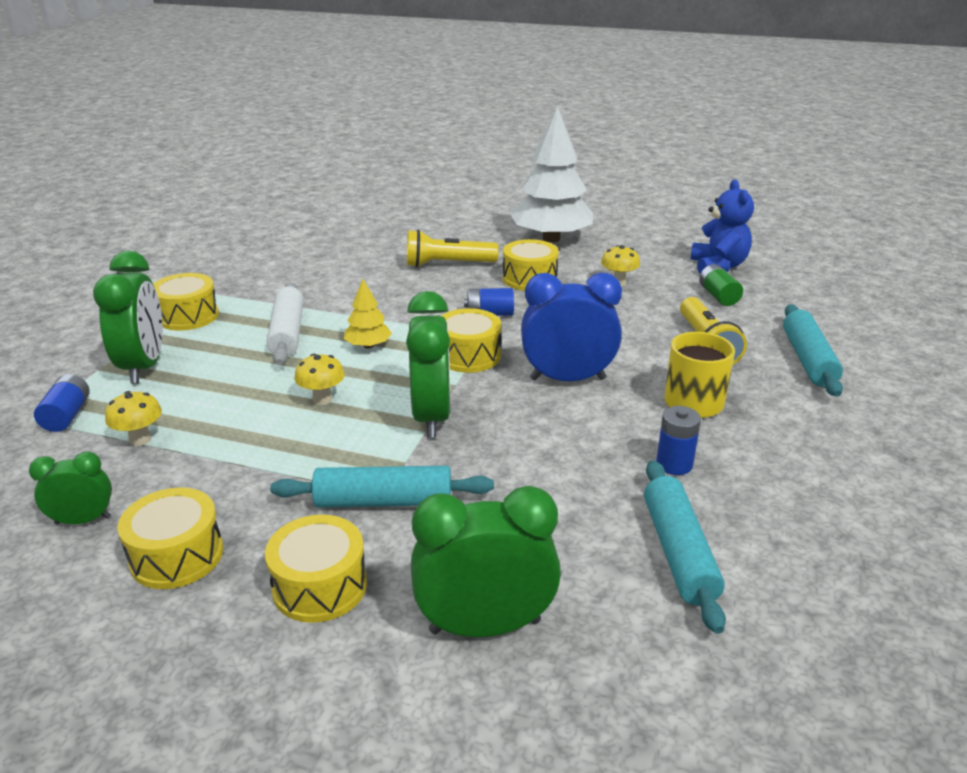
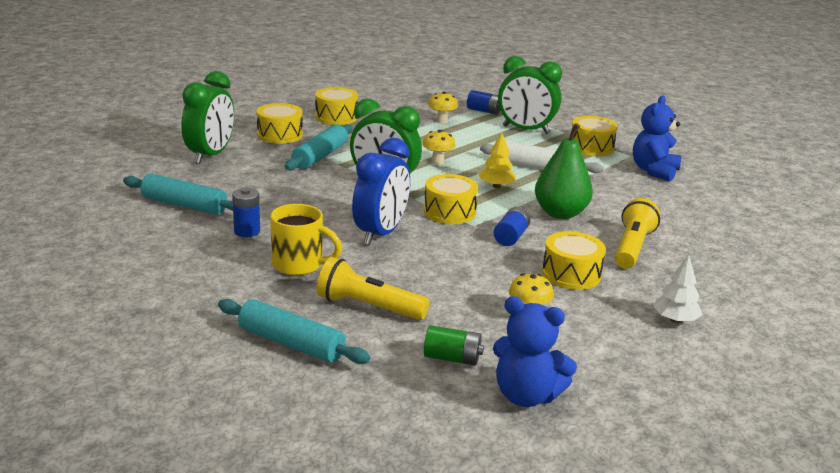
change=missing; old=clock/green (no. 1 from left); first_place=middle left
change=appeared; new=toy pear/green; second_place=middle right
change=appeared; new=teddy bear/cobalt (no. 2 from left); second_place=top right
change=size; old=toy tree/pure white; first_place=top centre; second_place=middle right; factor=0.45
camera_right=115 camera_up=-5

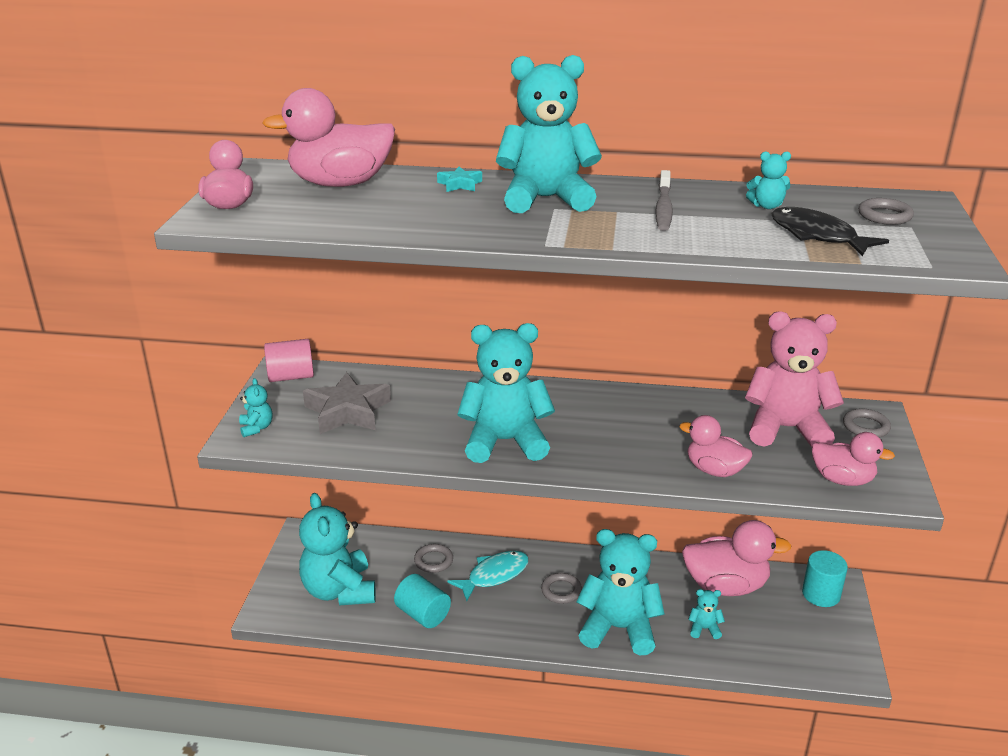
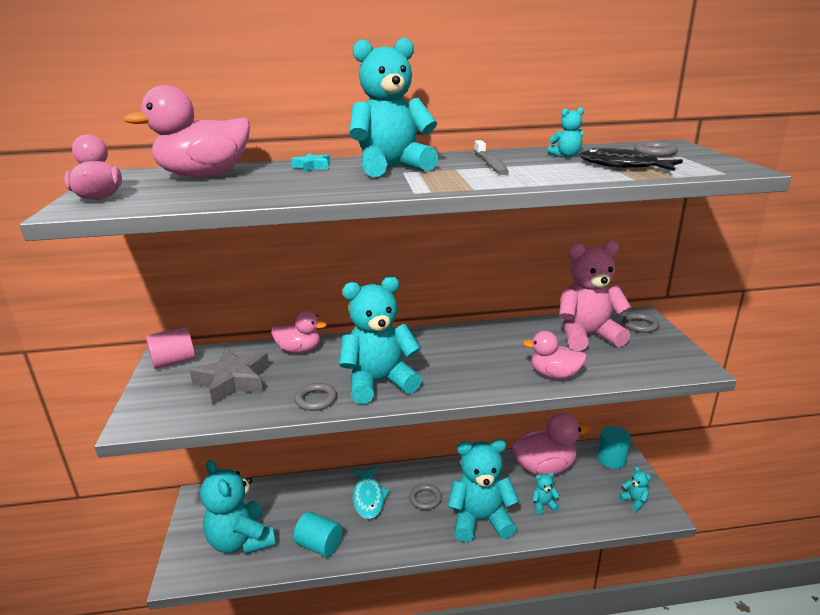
change=relocated; old=teddy bear/turquoise (no. 1 from left in the first image); new=teddy bear/turquoise (no. 7 from left); first_place=middle left; second_place=bottom right
change=relocated; old=ring/ash-grey (no. 1 from left); first_place=bottom centre; second_place=centre
change=relocated; old=duck/rose-pink (no. 5 from left in the first image); new=duck/rose-pink (no. 3 from left); first_place=middle right; second_place=centre
change=spun; old=fish/turquoise; first_place=bottom centre; second_place=bottom centre; degrees=135
camera_right=-15 camera_up=-5

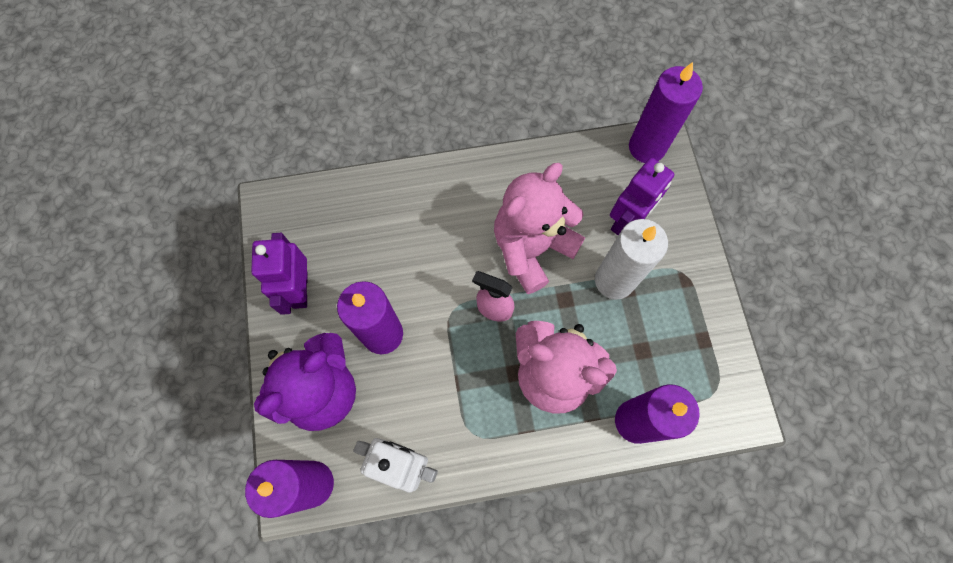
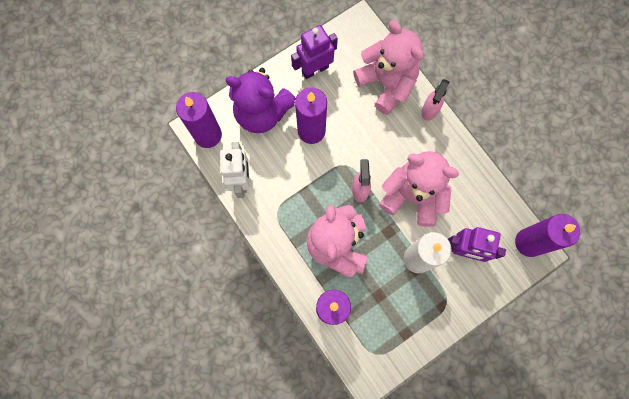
change=appeared; new=teddy bear/rose-pink (no. 2 from left); second_place=top centre
change=appeared; new=sprayer/rose-pink (no. 2 from left); second_place=top right
camera_right=65 camera_up=5

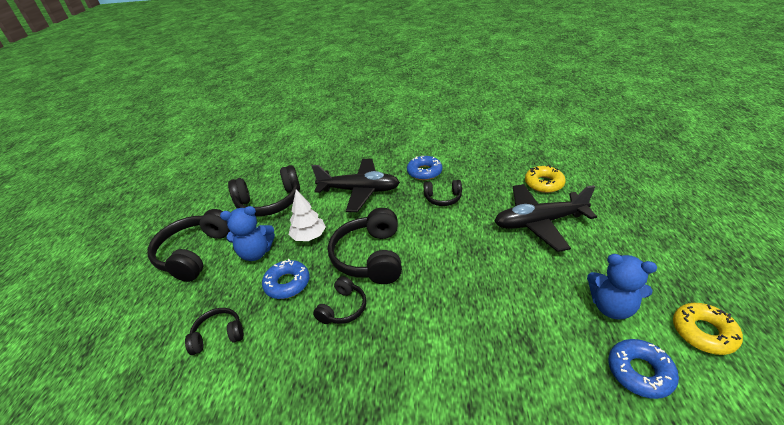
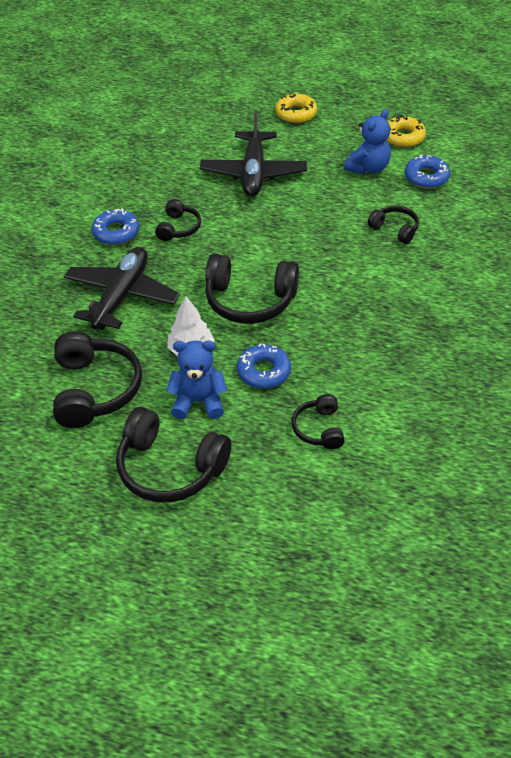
change=relocated; old=headphones/black (no. 4 from left in the first image); new=headphones/black (no. 6 from left); first_place=bottom centre; second_place=top right
change=relocated; old=donut/bright yellow (no. 1 from left); first_place=middle right; second_place=top centre
change=spun; old=teddy bear/cobalt (no. 1 from left); first_place=middle left; second_place=centre; degrees=-90
camera_right=-80 camera_up=10

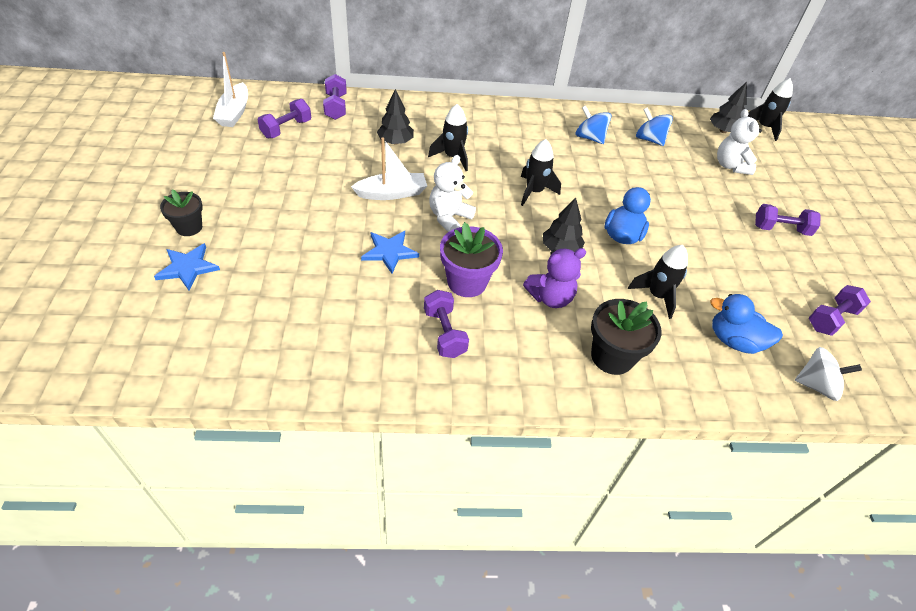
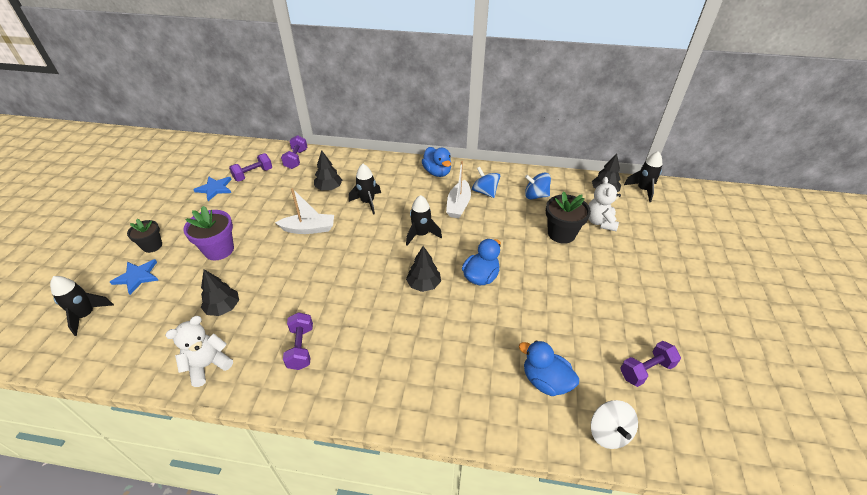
change=missing; old=teddy bear/royal purple; first_place=centre
change=missing; old=hand weight/royal purple (no. 4 from left); first_place=middle right
change=appeared; new=toy tree/black (no. 1 from left); second_place=middle left
change=appeared; new=duck/cobalt (no. 1 from left); second_place=top centre
change=relocated; old=sailboat/pure white (no. 1 from left in the first image); new=sailboat/pure white (no. 2 from left); first_place=top left; second_place=centre
change=relocated; old=five-pointed star/cobalt (no. 2 from left); first_place=centre; second_place=middle left
change=relocated; old=teddy bear/pure white (no. 1 from left); first_place=top centre; second_place=bottom left
change=relocated; old=plant pot/royal purple; first_place=centre; second_place=middle left
change=relocated; old=plant pot/black (no. 2 from left); first_place=middle right; second_place=centre
change=relocated; old=spaceship/black (no. 3 from left in the first image); new=spaceship/black (no. 1 from left); first_place=middle right; second_place=middle left
change=spun; old=whirligig/cobalt (no. 2 from left); first_place=top right; second_place=centre; degrees=-45
change=spun; old=whirligig/pure white; first_place=middle right; second_place=bottom right; degrees=60
camera_right=15 camera_up=-5

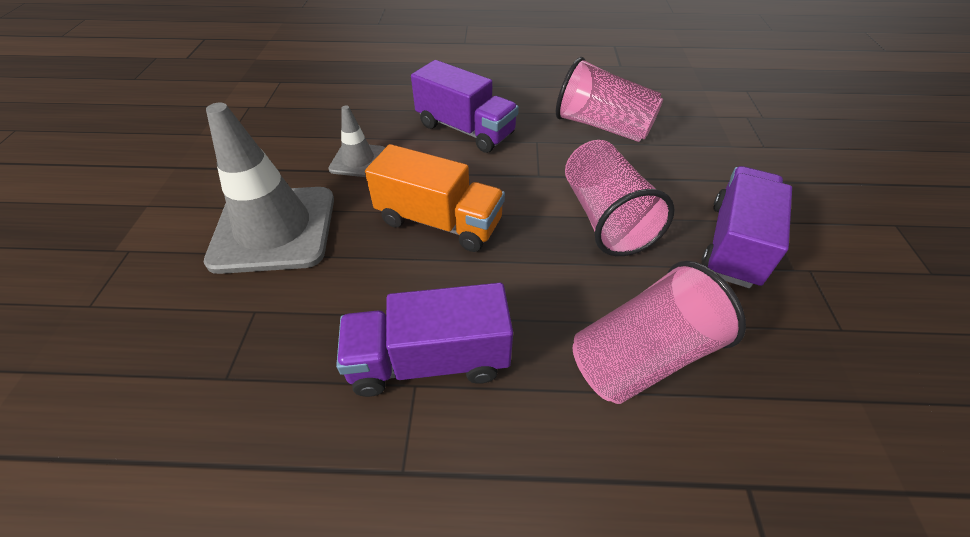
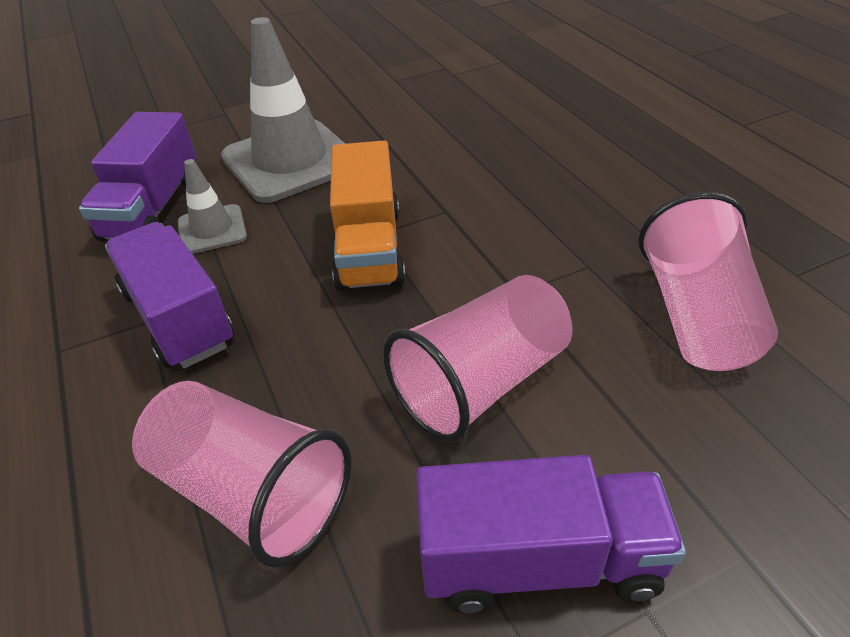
change=relocated; old=road cone/ash-grey (no. 2 from left in the first image); new=road cone/ash-grey (no. 1 from left); first_place=top centre; second_place=top left
change=relocated; old=truck/royal purple (no. 2 from left in the first image); new=truck/royal purple (no. 1 from left); first_place=top centre; second_place=top left
camera_right=65 camera_up=-5

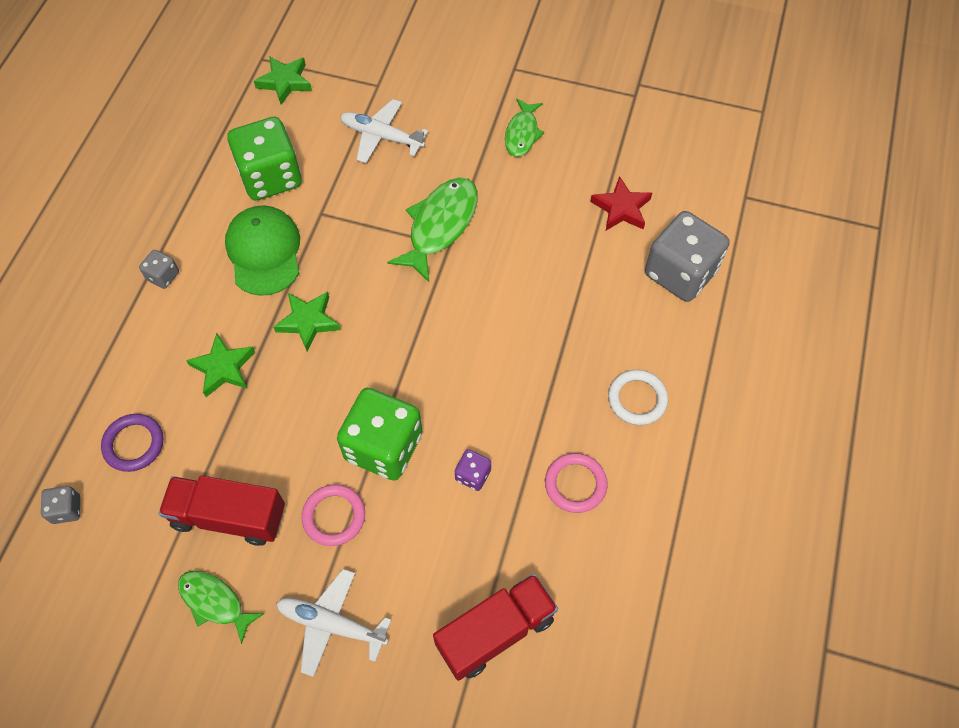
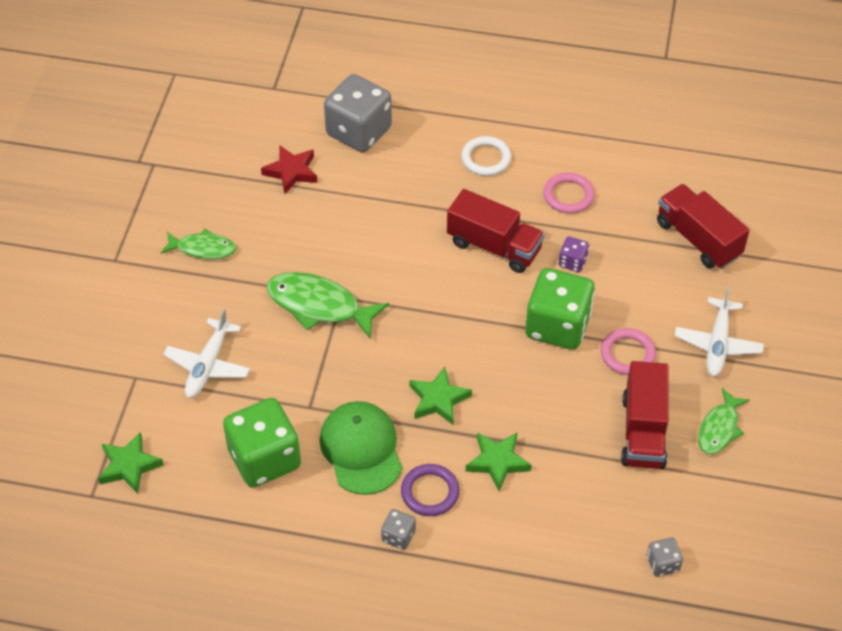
change=appeared; new=truck/scarlet (no. 1 from left); second_place=centre
change=relocated; old=ring/royal purple; first_place=middle left; second_place=bottom centre
change=spun; old=cap/green; first_place=middle left; second_place=bottom centre; degrees=90
camera_right=-95 camera_up=-10

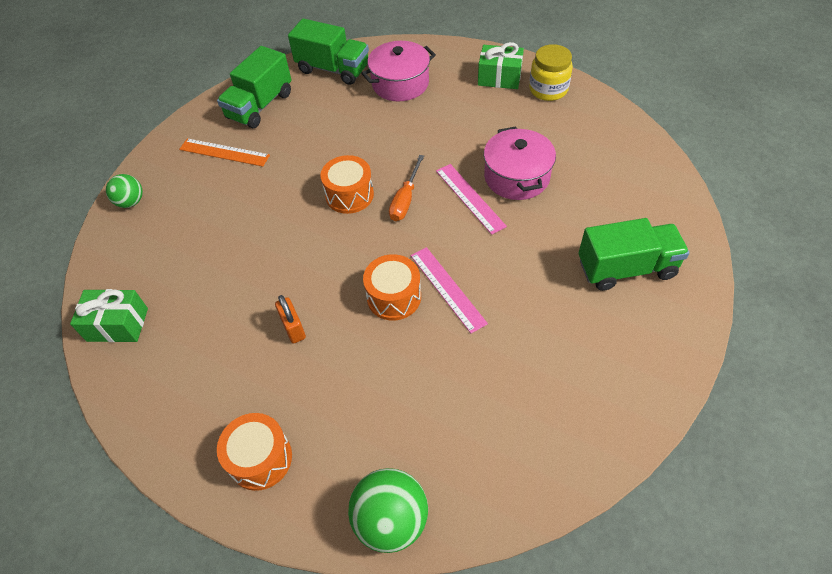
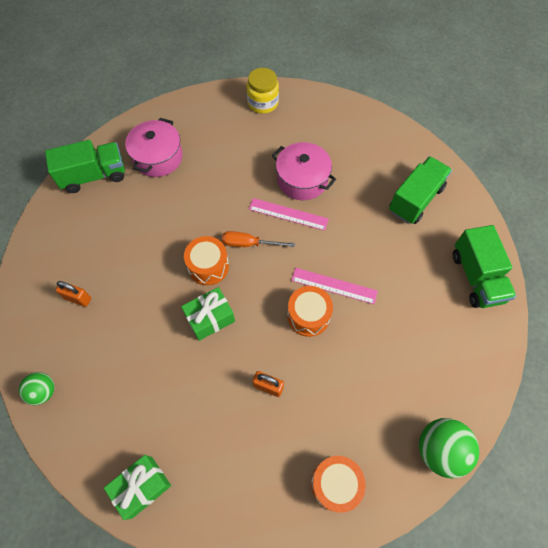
change=relocated; old=truck/green (no. 1 from left in the first image); new=truck/green (no. 3 from left); first_place=top left; second_place=middle right
change=relocated; old=gift/green (no. 2 from left); first_place=top centre; second_place=centre
change=exchanged; old=ruler/orange-coloured; new=lock/orange-coloured (no. 1 from left); first_place=top left; second_place=middle left
change=spun; old=hand screwdriver/orange-coloured; first_place=top centre; second_place=centre; degrees=120
camera_right=-45 camera_up=10

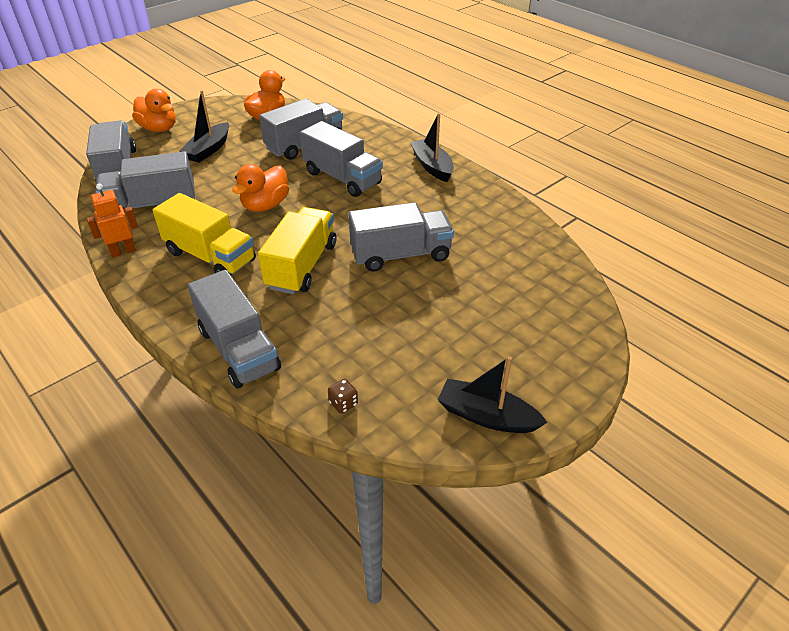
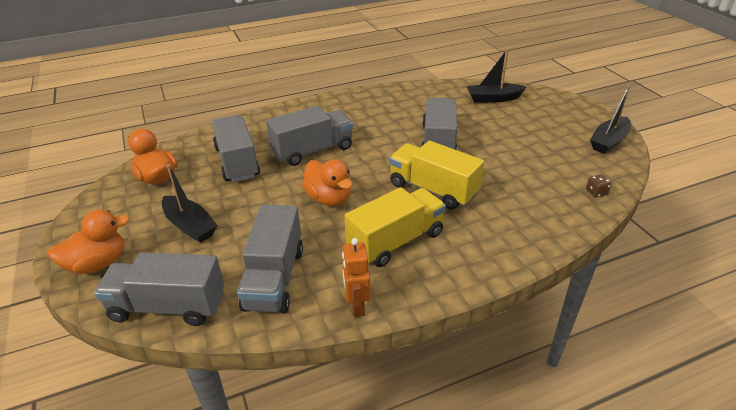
change=missing; old=truck/ash-grey (no. 3 from left); first_place=middle left
change=relocated; old=sailboat/black (no. 2 from left); first_place=top centre; second_place=top right
camera_right=-70 camera_up=-5

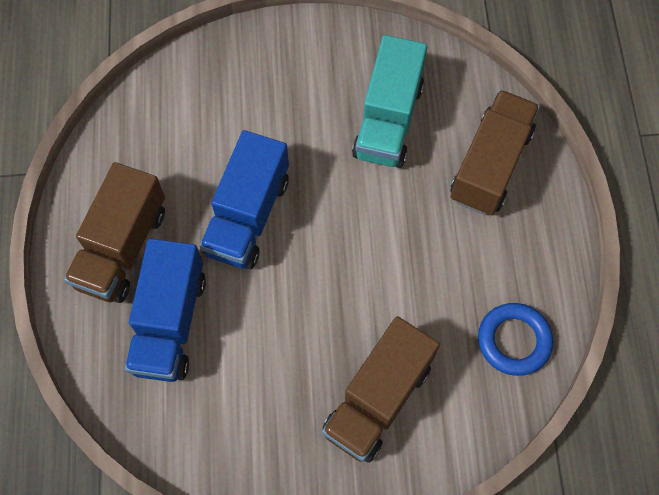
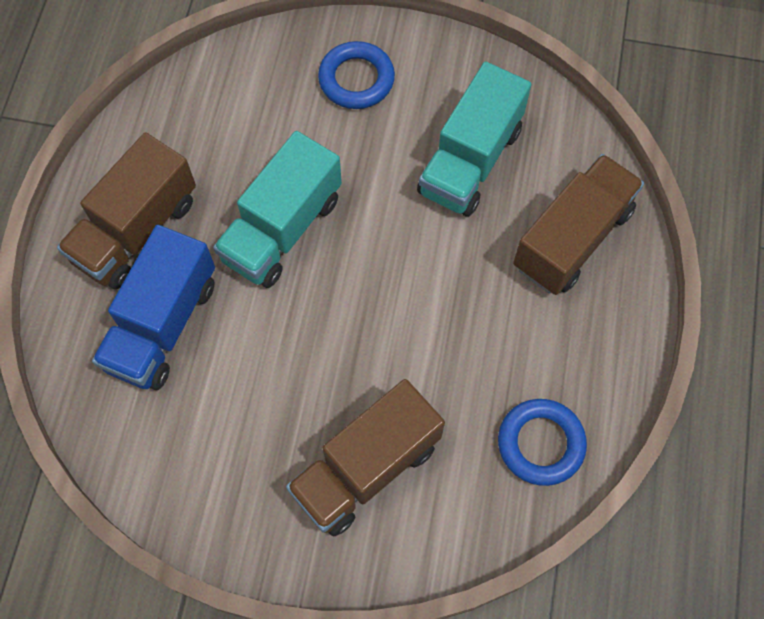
change=appeared; new=ring/cobalt (no. 1 from left); second_place=top centre
change=colour; old=truck/cobalt (no. 2 from left); new=truck/turquoise (no. 1 from left); first_place=centre; second_place=centre
camera_right=15 camera_up=0

